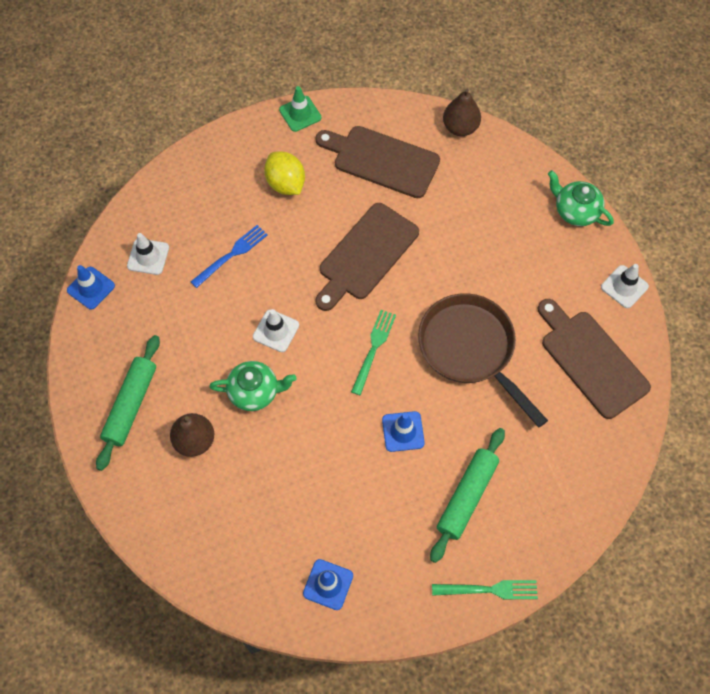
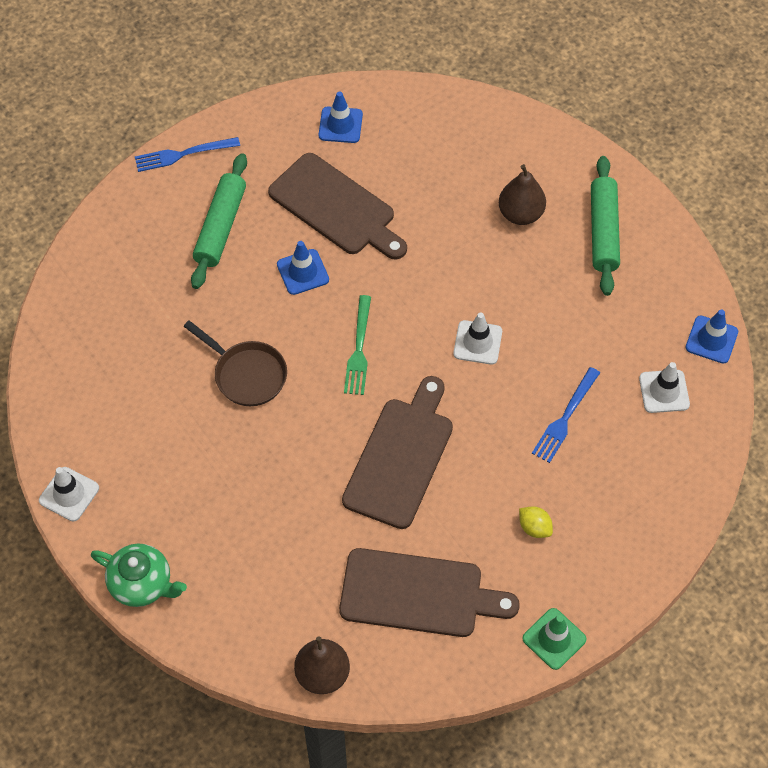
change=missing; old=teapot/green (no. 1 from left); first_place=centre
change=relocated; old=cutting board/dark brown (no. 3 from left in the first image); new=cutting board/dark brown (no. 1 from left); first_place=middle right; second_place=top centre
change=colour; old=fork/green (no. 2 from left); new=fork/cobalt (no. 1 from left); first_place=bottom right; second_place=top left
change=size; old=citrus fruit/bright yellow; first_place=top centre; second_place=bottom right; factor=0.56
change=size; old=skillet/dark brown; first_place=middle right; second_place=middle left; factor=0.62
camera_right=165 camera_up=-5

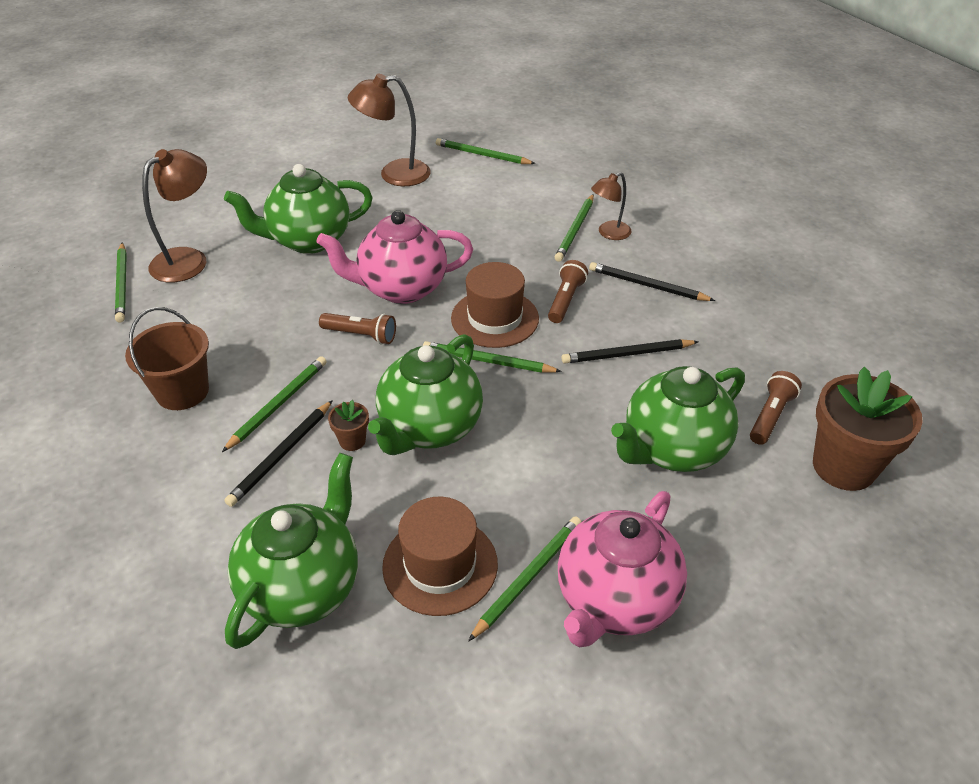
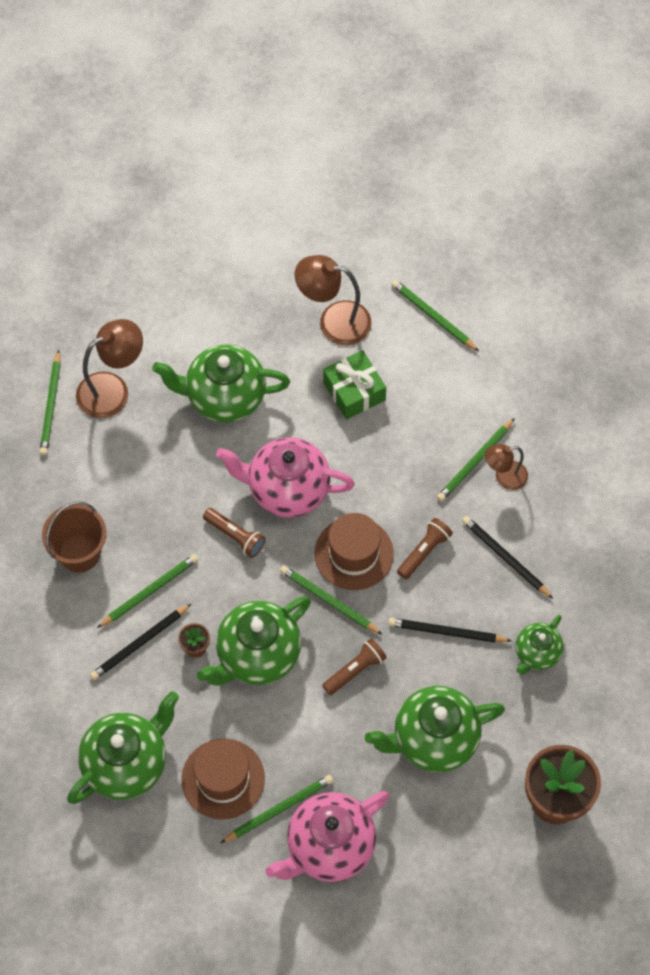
change=appeared; new=gift/green; second_place=centre
change=appeared; new=teapot/green (no. 5 from left); second_place=middle right
change=relocated; old=flashlight/dark brown (no. 3 from left in the first image); new=flashlight/dark brown (no. 2 from left); first_place=middle right; second_place=bottom centre
camera_right=20 camera_up=20

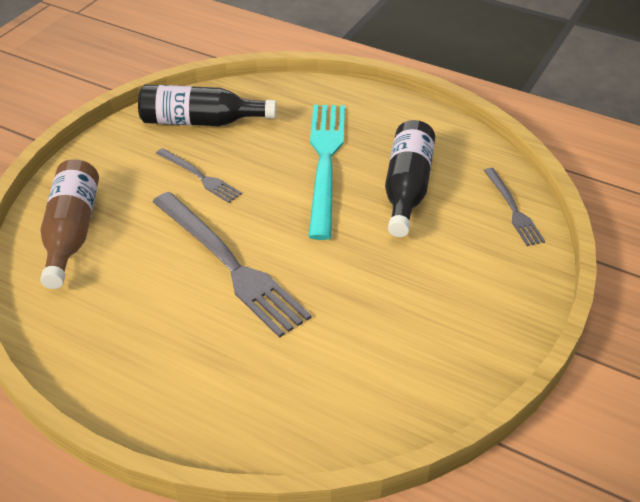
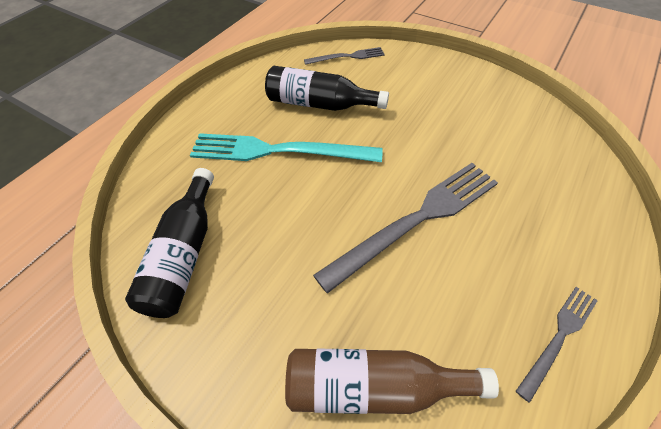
change=relocated; old=fork/ash-grey (no. 1 from left in the first image); new=fork/ash-grey (no. 3 from left); first_place=middle left; second_place=bottom right
camera_right=-85 camera_up=10

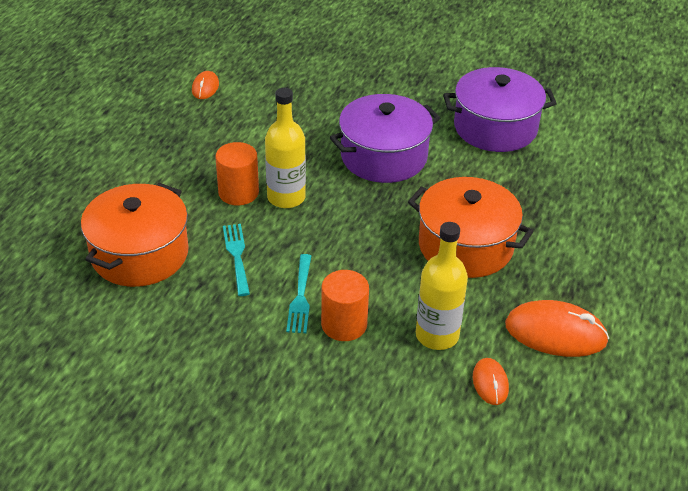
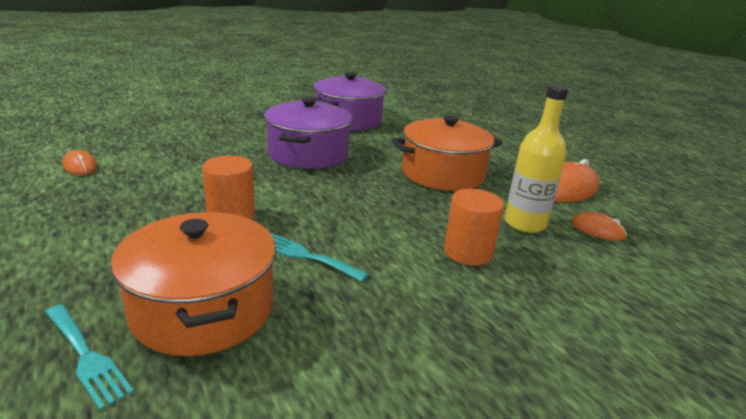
change=missing; old=drink bottle/bright yellow (no. 1 from left); first_place=top centre
change=relocated; old=fork/turquoise (no. 2 from left in the first image); new=fork/turquoise (no. 1 from left); first_place=centre; second_place=bottom left
camera_right=-50 camera_up=-15

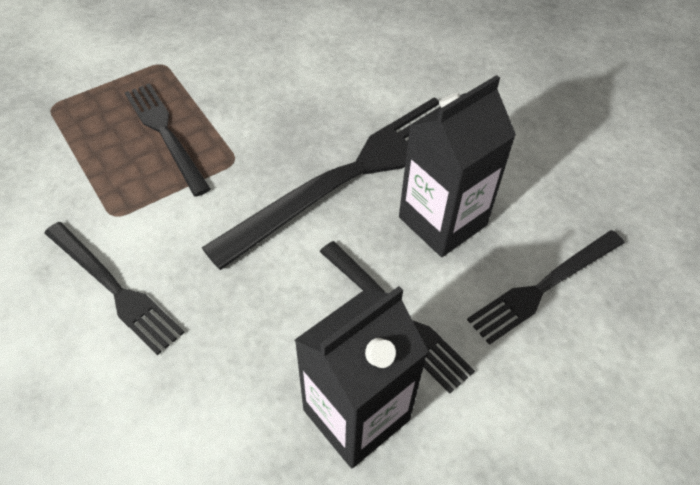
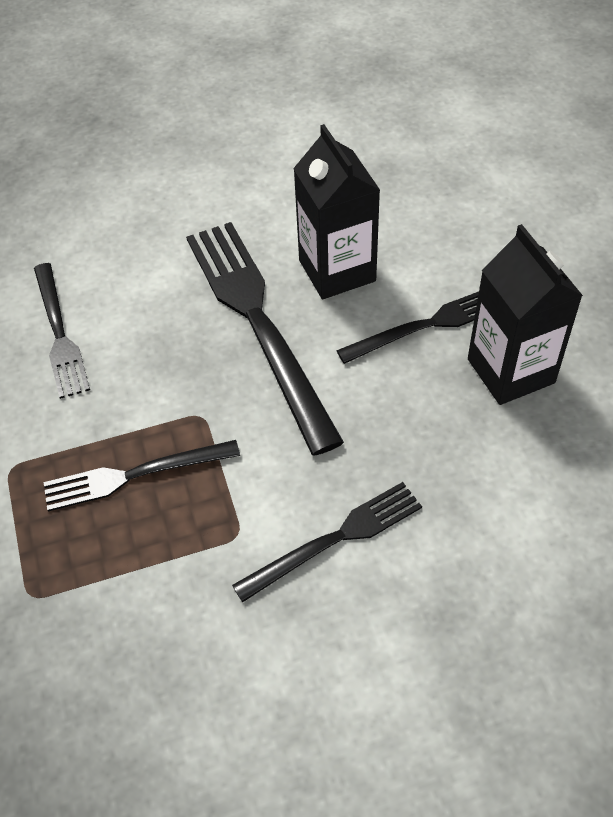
change=relocated; old=fork/black (no. 5 from left in the first image); new=fork/black (no. 1 from left); first_place=middle right; second_place=middle left
camera_right=-70 camera_up=0

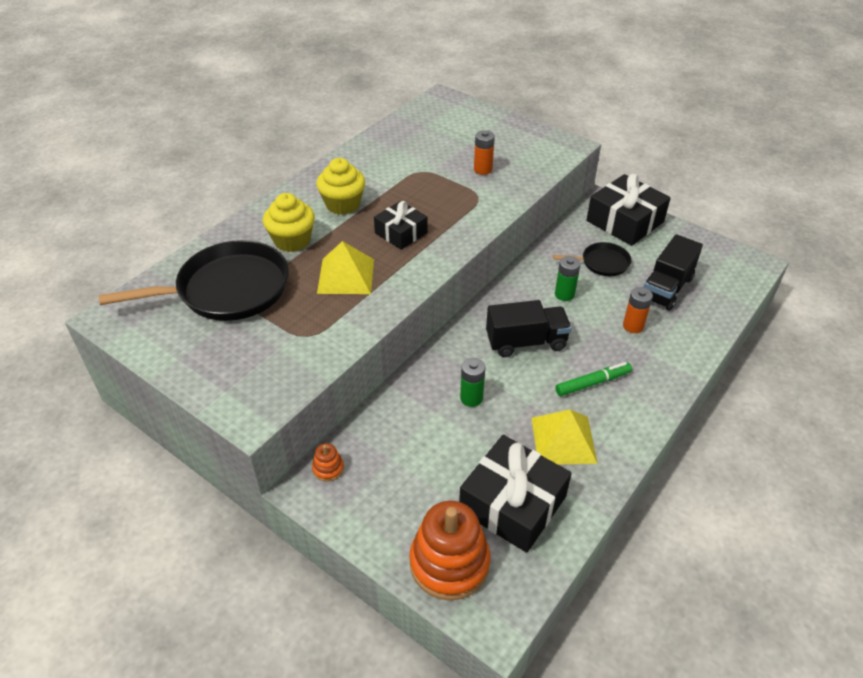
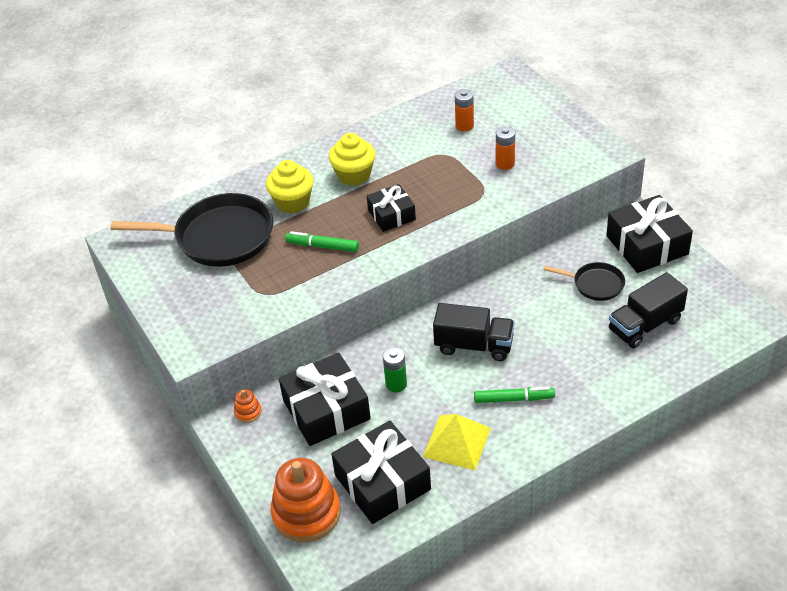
change=missing; old=battery/green (no. 2 from left); first_place=centre
change=appeared; new=gift/black (no. 1 from left); second_place=bottom centre
change=relocated; old=battery/orange-coloured (no. 2 from left in the first image); new=battery/orange-coloured (no. 1 from left); first_place=middle right; second_place=top centre
change=exchanged; old=pyramid shape/bright yellow (no. 1 from left); new=marker/green (no. 1 from left); first_place=centre; second_place=centre
camera_right=25 camera_up=0

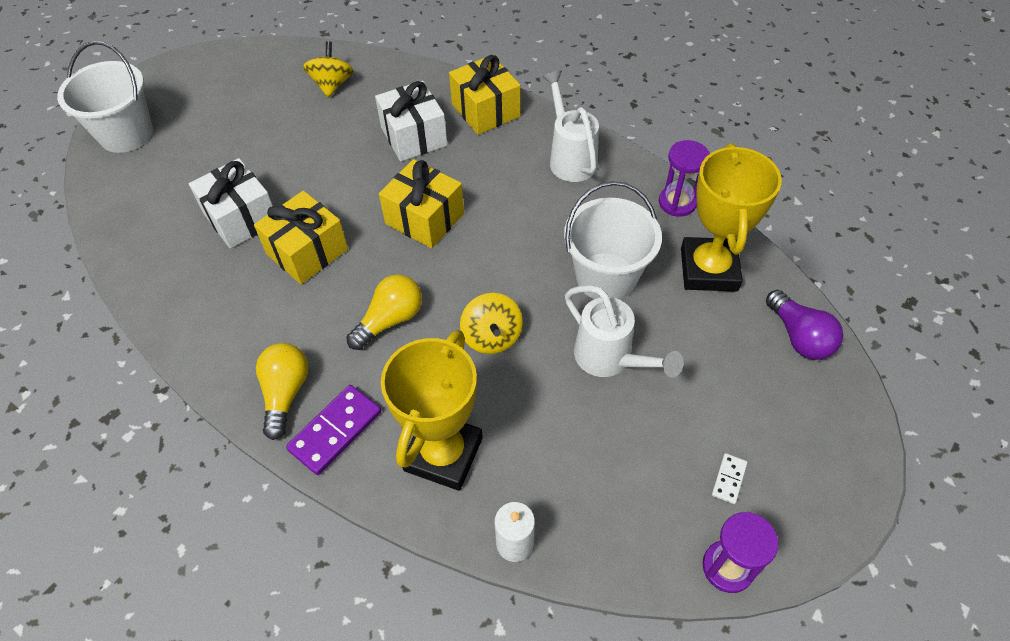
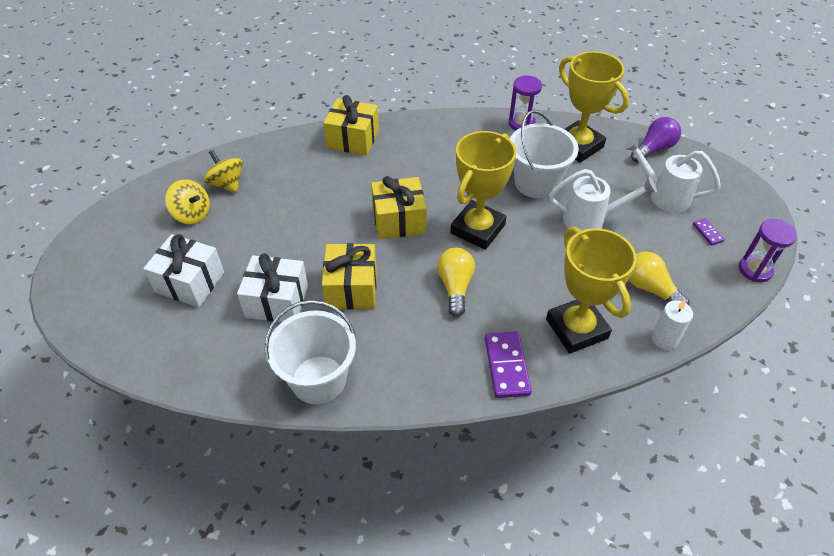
change=appeared; new=trophy/bright yellow (no. 1 from left); second_place=centre
change=relocated; old=bucket/pure white (no. 1 from left); first_place=top left; second_place=centre
change=relocated; old=light bulb/bright yellow (no. 1 from left in the first image); new=light bulb/bright yellow (no. 2 from left); first_place=middle left; second_place=middle right
change=relocated; old=gift/pure white (no. 2 from left in the first image); new=gift/pure white (no. 1 from left); first_place=top centre; second_place=middle left
change=relocated; old=whirligig/bright yellow (no. 2 from left in the first image); new=whirligig/bright yellow (no. 1 from left); first_place=centre; second_place=middle left
change=relocated; old=watering pot/pure white (no. 1 from left in the first image); new=watering pot/pure white (no. 2 from left); first_place=top centre; second_place=top right
change=colour; old=domino piece/pure white; new=domino piece/royal purple (no. 2 from left); first_place=bottom right; second_place=middle right
change=spun; old=light bulb/royal purple; first_place=middle right; second_place=top right; degrees=-60
camera_right=-45 camera_up=-5

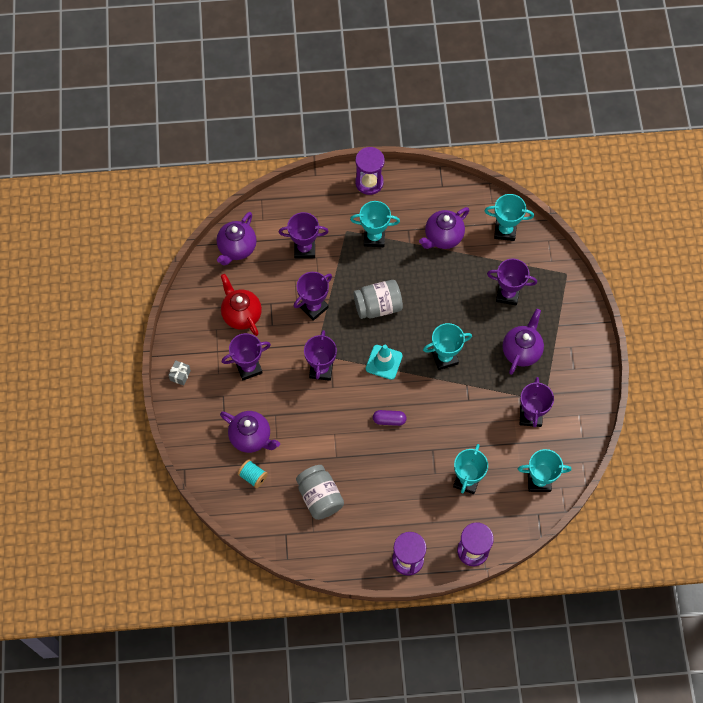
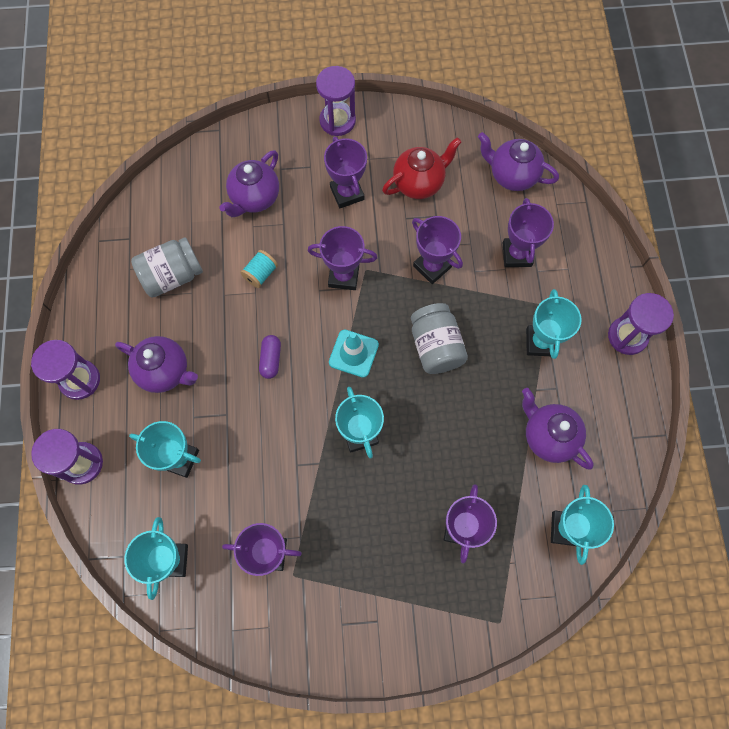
change=relocated; old=reel of thread/turquoise; first_place=bottom centre; second_place=centre
change=relocated; old=teapot/royal purple (no. 4 from left in the first image); new=teapot/royal purple (no. 1 from left); first_place=middle right; second_place=middle left
change=exchanged; old=gift/ash-grey; new=sand timer/royal purple (no. 3 from left); first_place=middle left; second_place=top centre
camera_right=90 camera_up=5

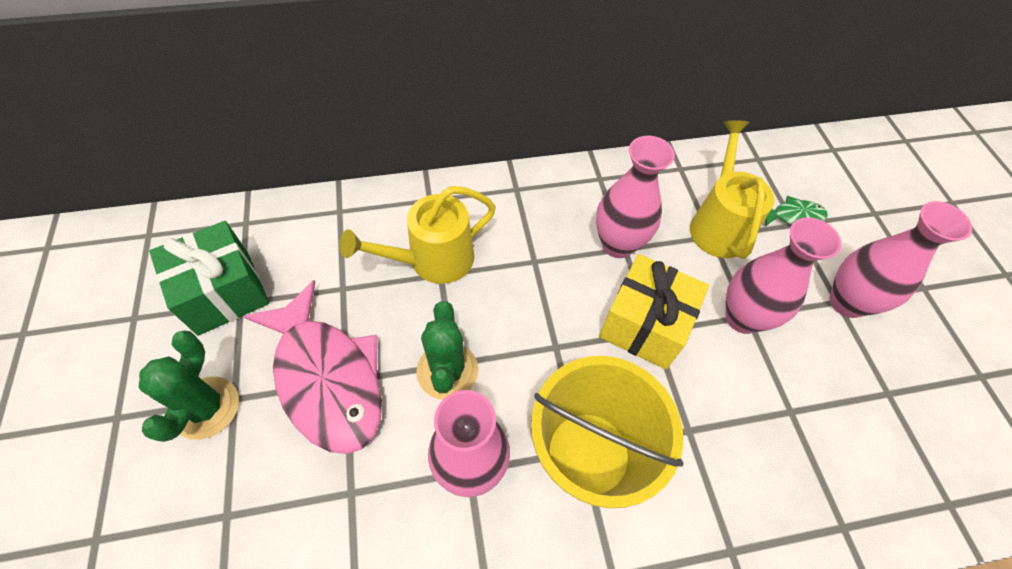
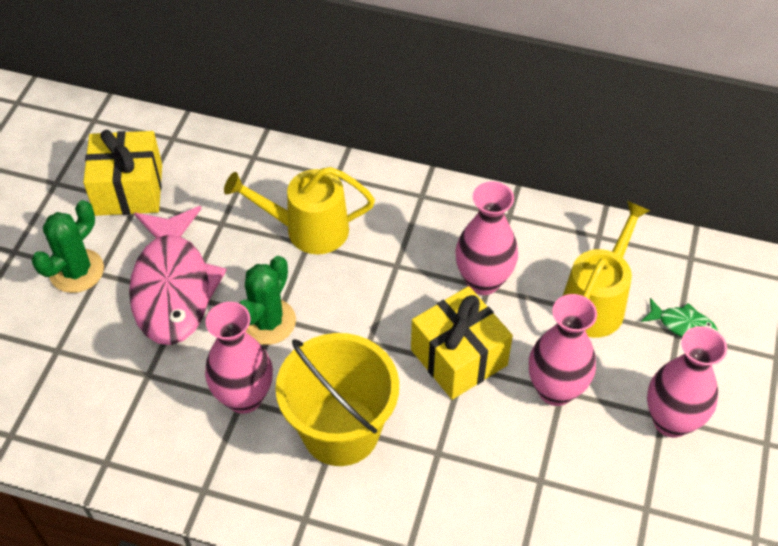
change=colour; old=gift/green; new=gift/bright yellow (no. 1 from left); first_place=middle left; second_place=top left
camera_right=30 camera_up=-5

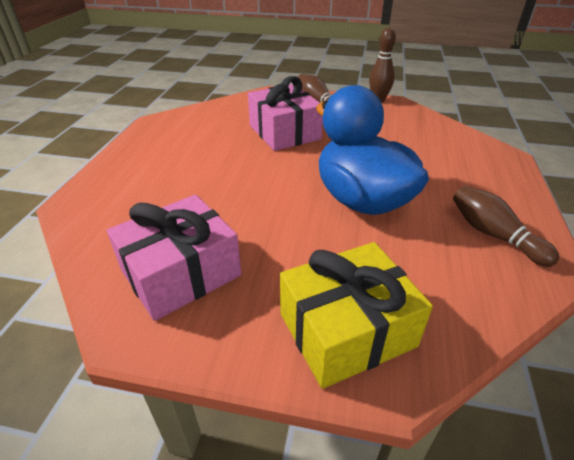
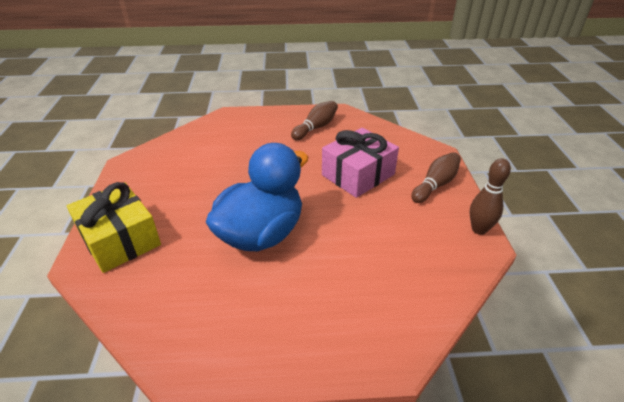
change=missing; old=gift/rose-pink (no. 1 from left); first_place=middle left
change=relocated; old=tenpin/dark brown (no. 3 from left in the first image); new=tenpin/dark brown (no. 1 from left); first_place=middle right; second_place=top centre
camera_right=75 camera_up=0

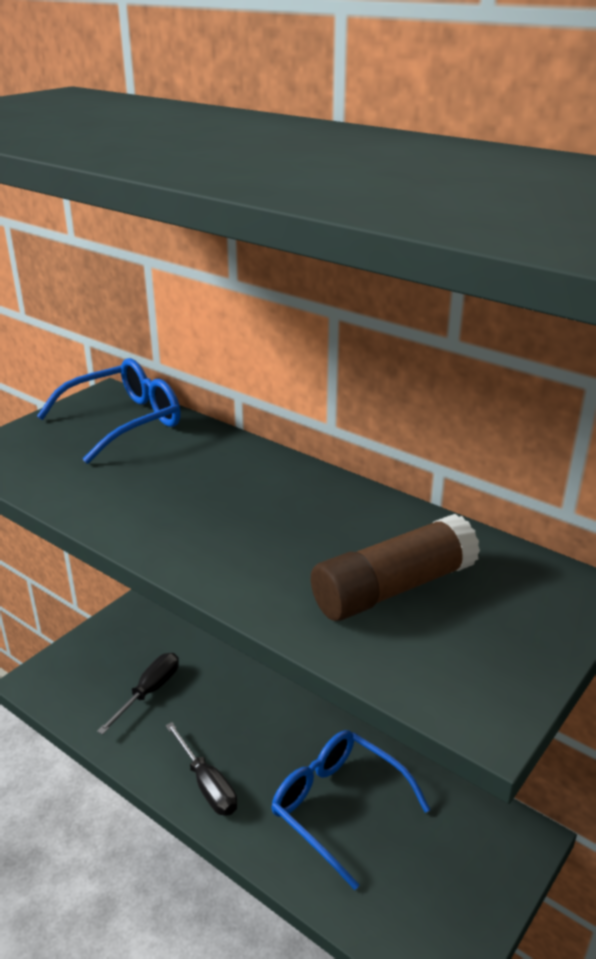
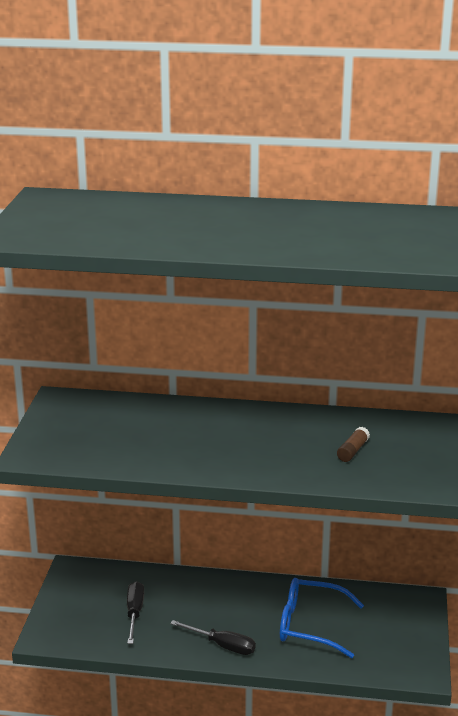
change=missing; old=glasses/cobalt (no. 1 from left); first_place=middle left
change=size; old=glue/dark brown; first_place=centre; second_place=middle right; factor=0.49
camera_right=-30 camera_up=-5

